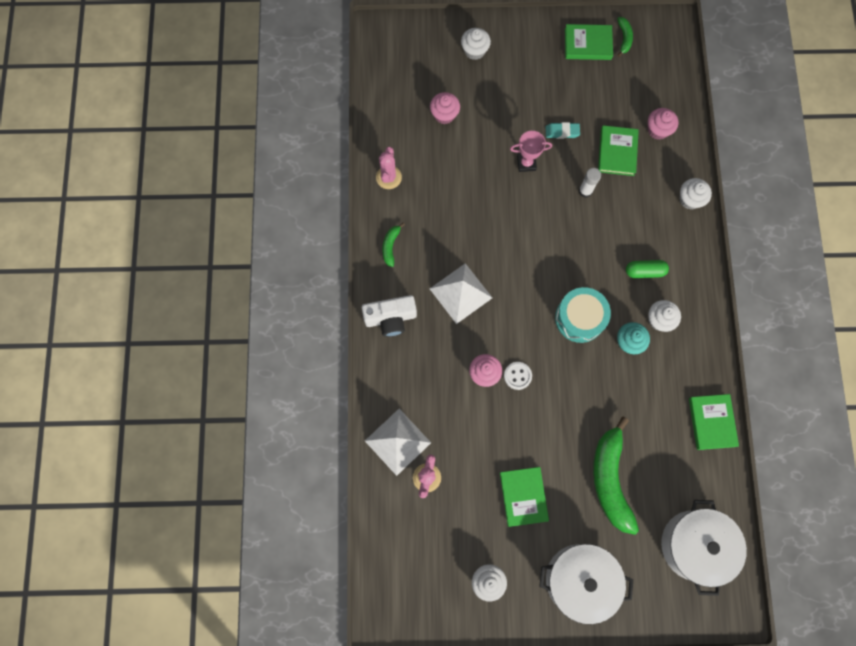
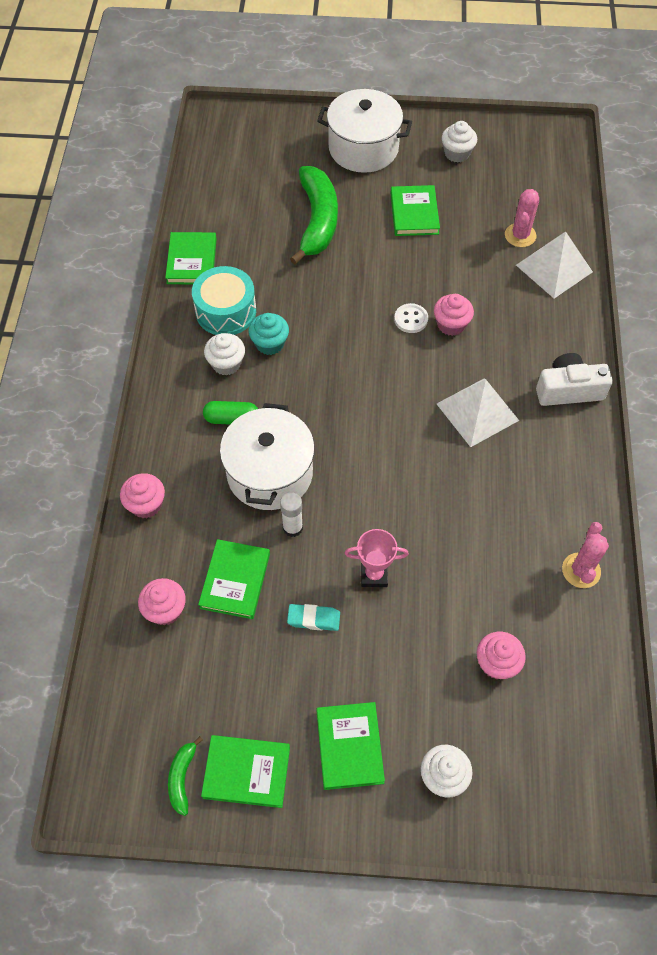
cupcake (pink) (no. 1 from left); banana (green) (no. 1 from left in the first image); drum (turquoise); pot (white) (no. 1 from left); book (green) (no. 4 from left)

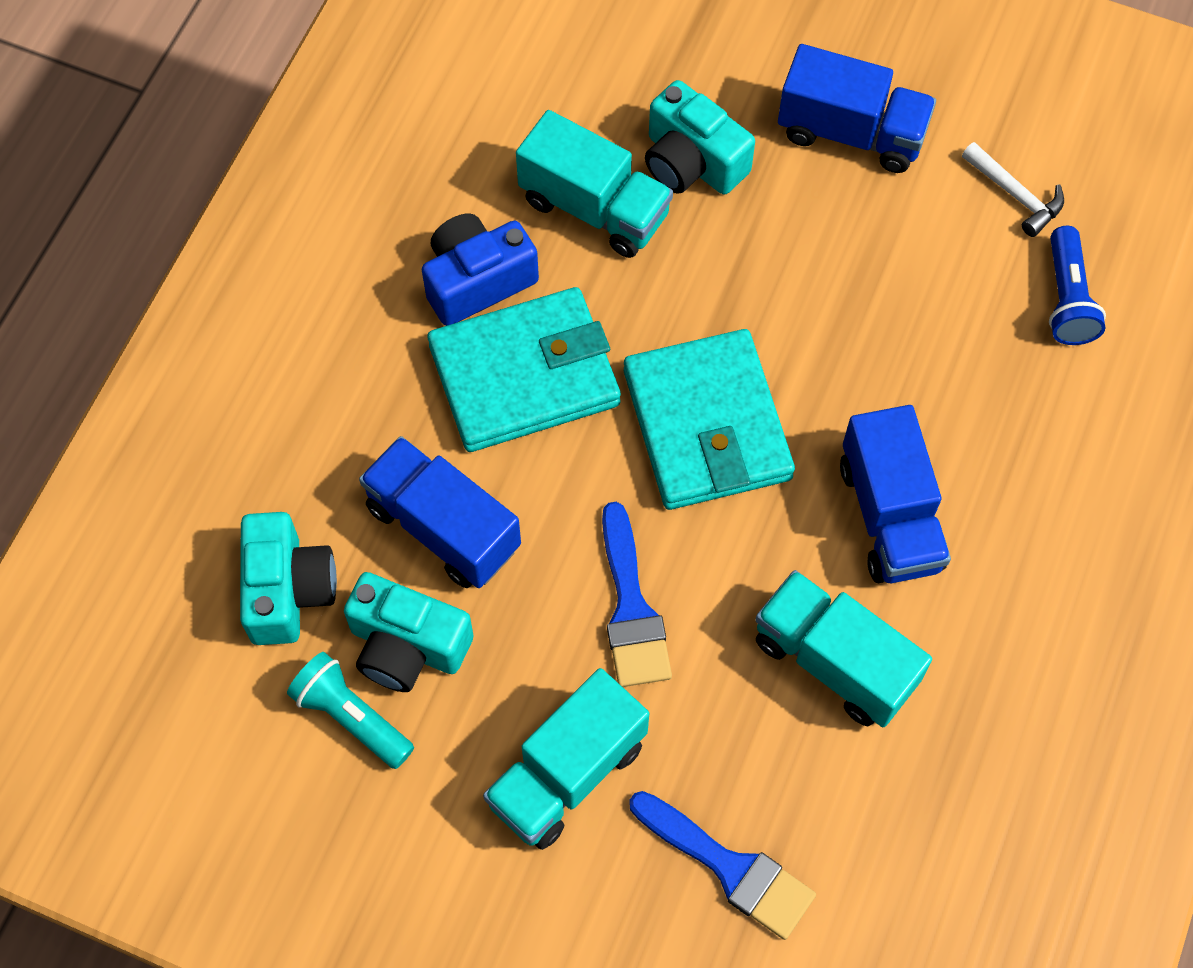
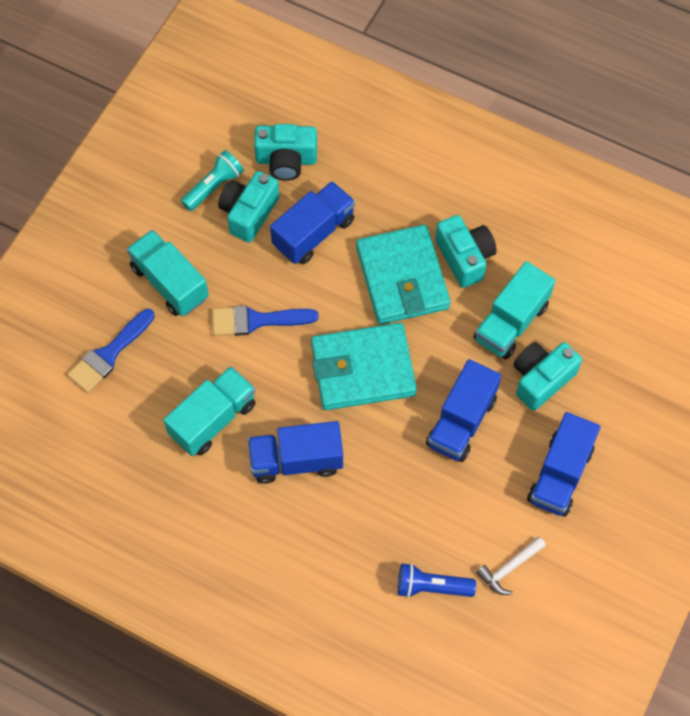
camera (turquoise) (no. 3 from left); truck (blue) (no. 3 from left)

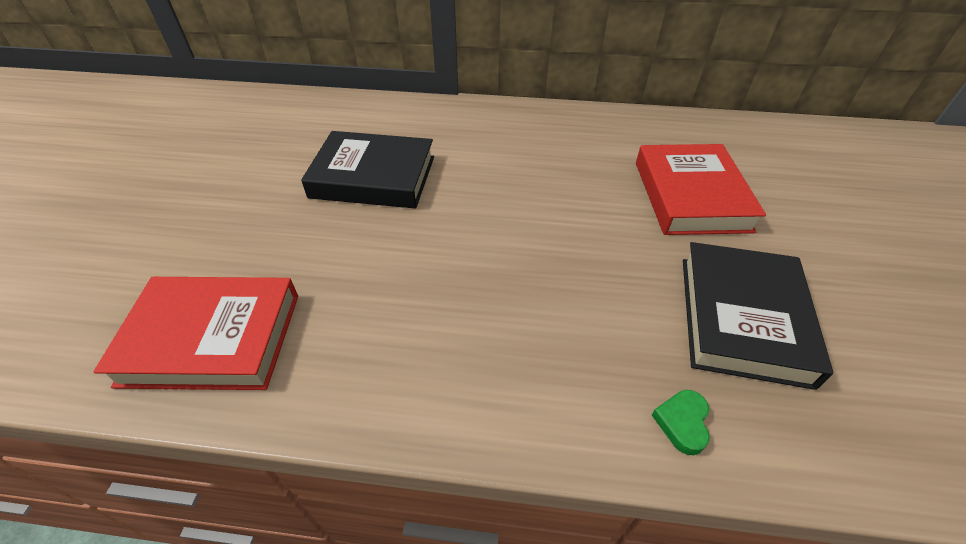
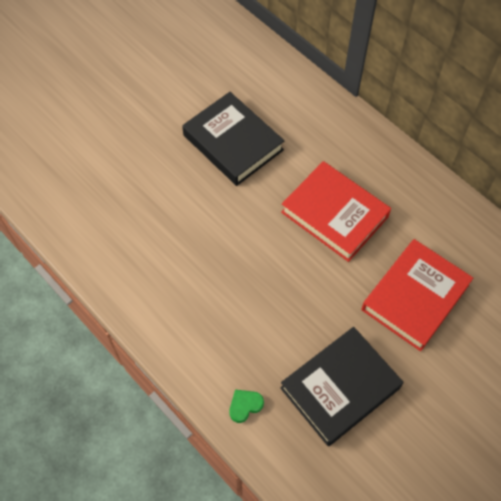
book (red) (no. 1 from left)

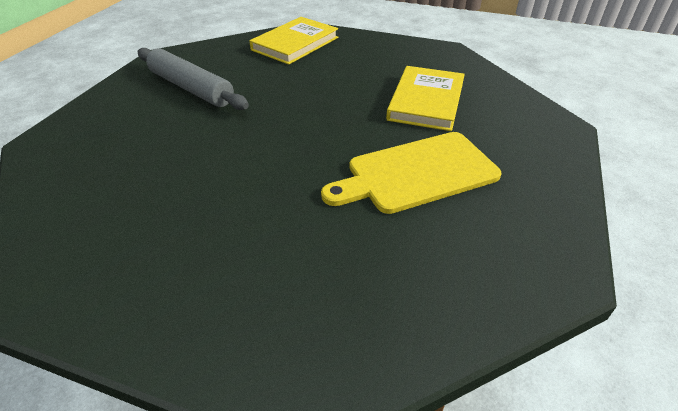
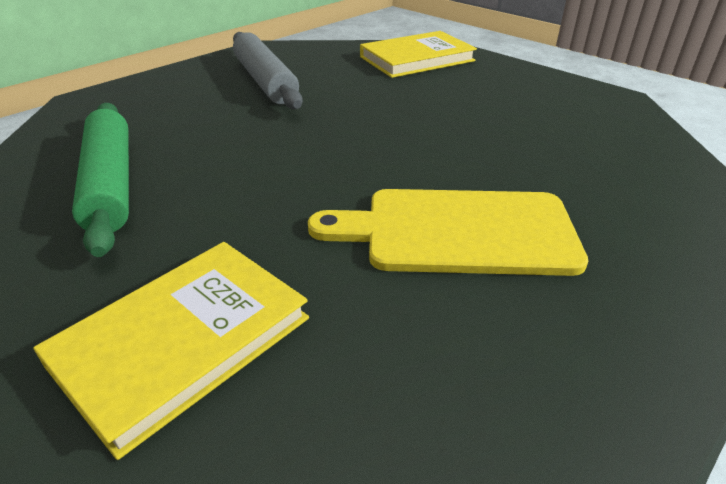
book (yellow) (no. 1 from left); rolling pin (green)

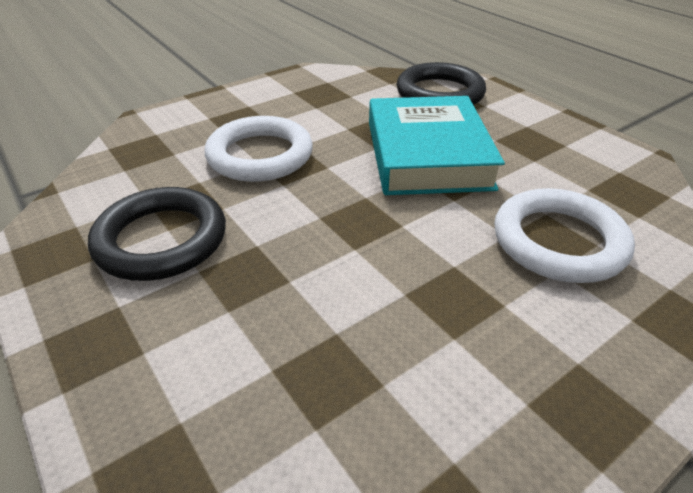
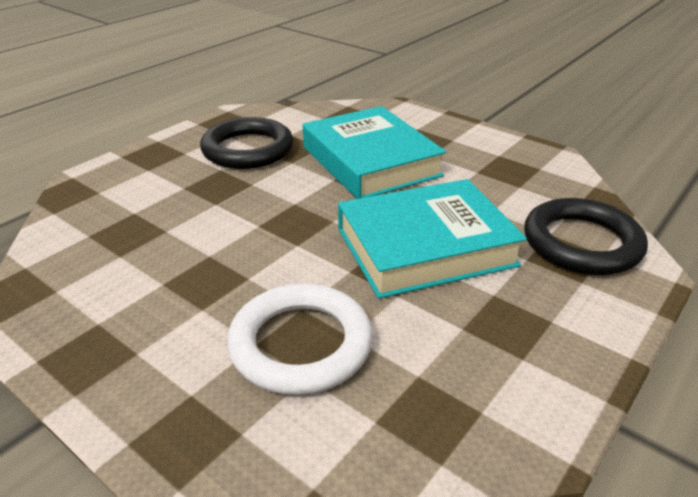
book (turquoise) (no. 1 from left)

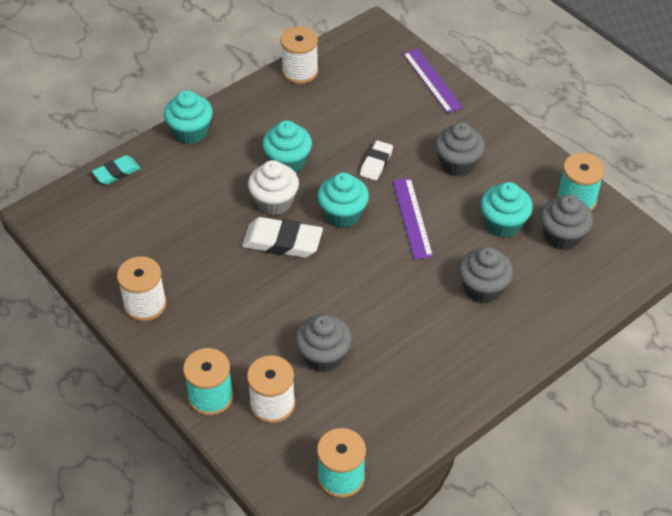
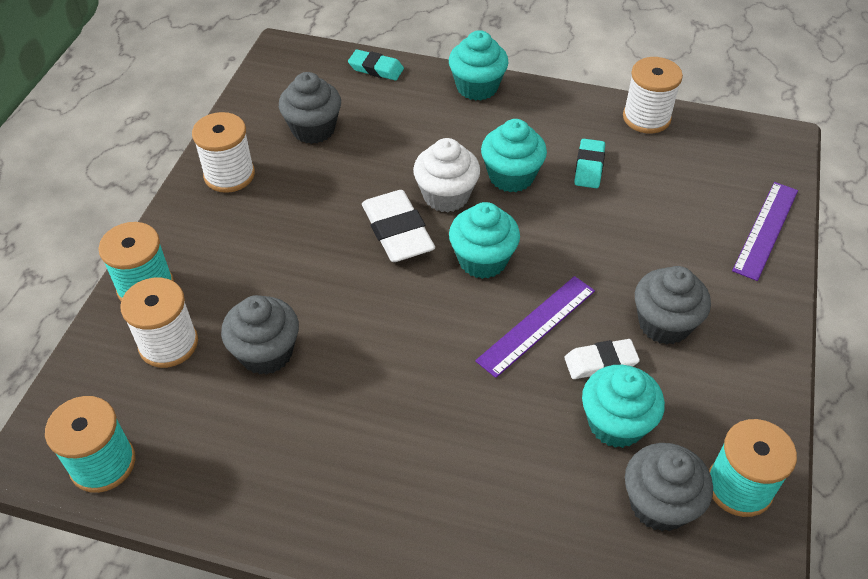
eraser (white) (no. 2 from left); cupcake (grey) (no. 2 from left); eraser (turquoise) (no. 2 from left)

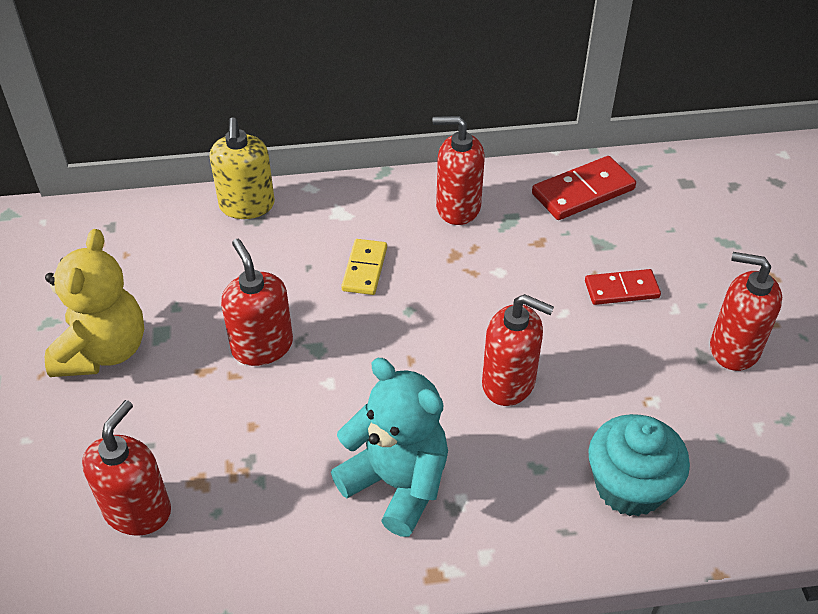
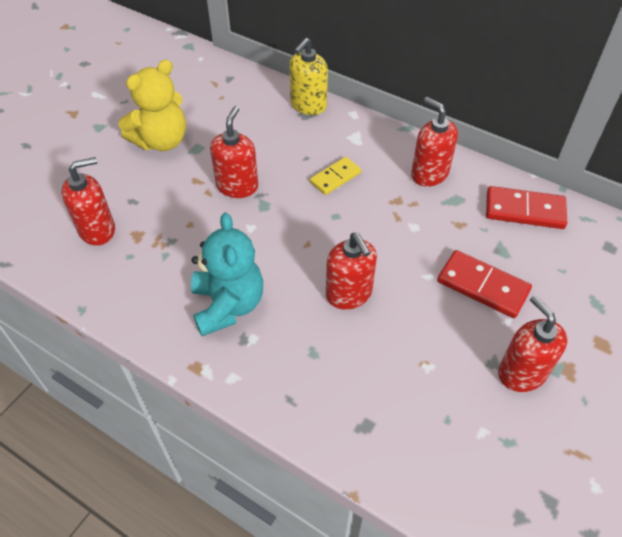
domino (red) (no. 1 from left); cupcake (turquoise)

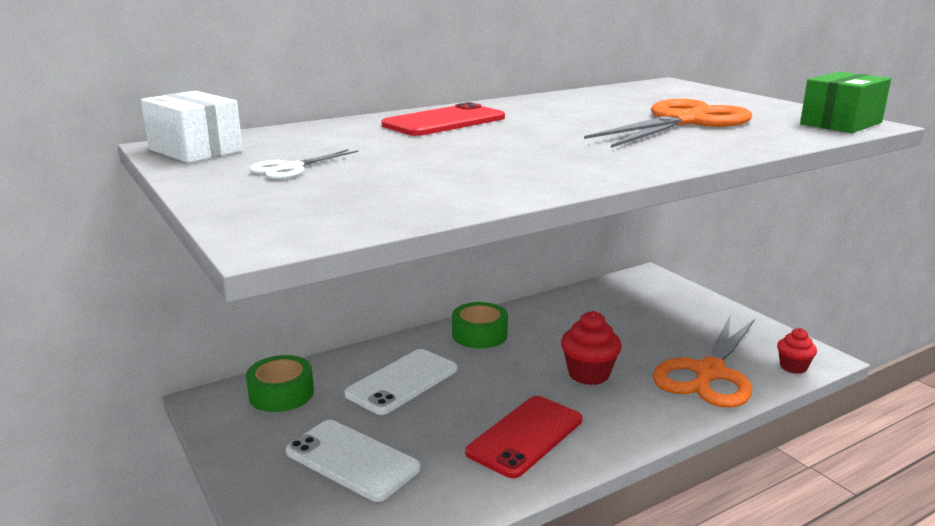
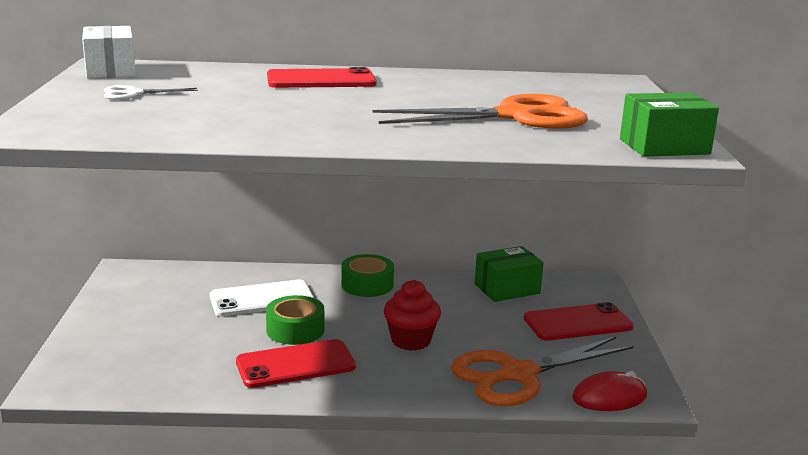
mouse (red); tape (green) (no. 1 from left); phone (white) (no. 1 from left in the first image); box (green) (no. 1 from left); phone (red) (no. 3 from left)

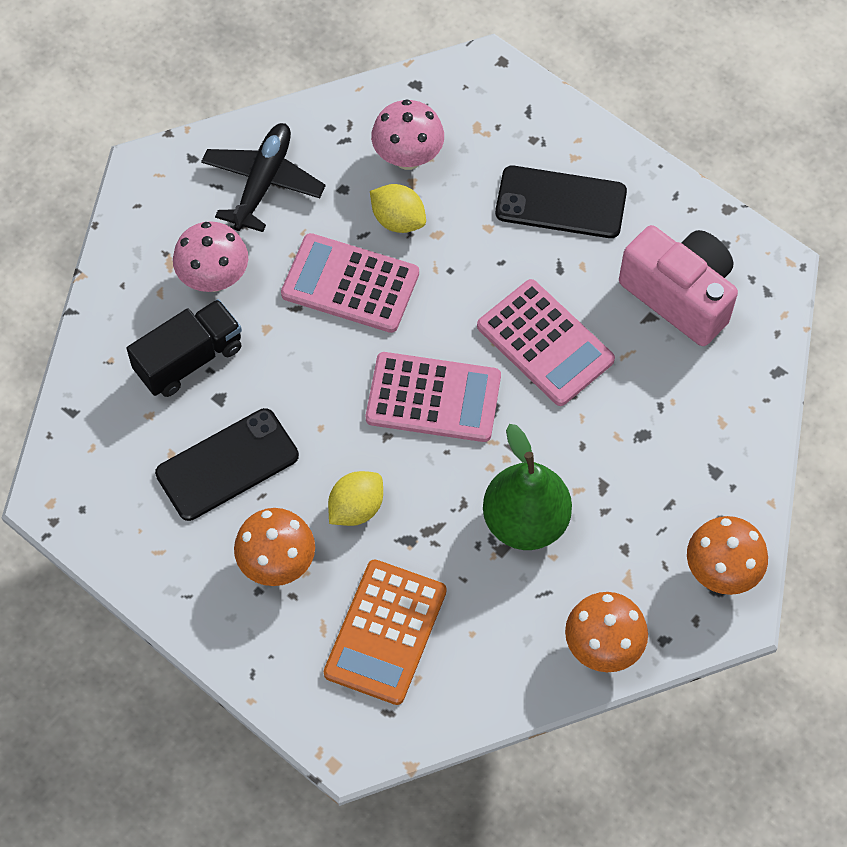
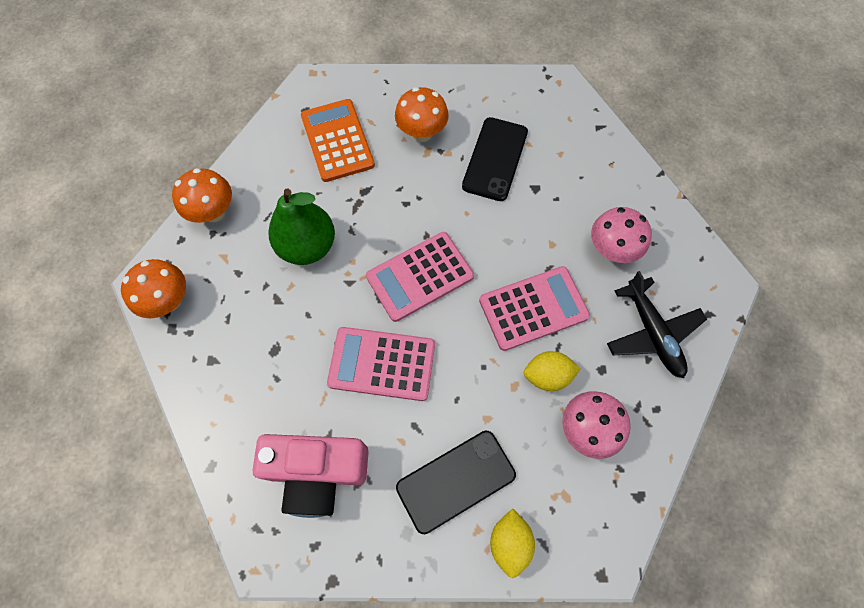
truck (black); lemon (yellow) (no. 1 from left)

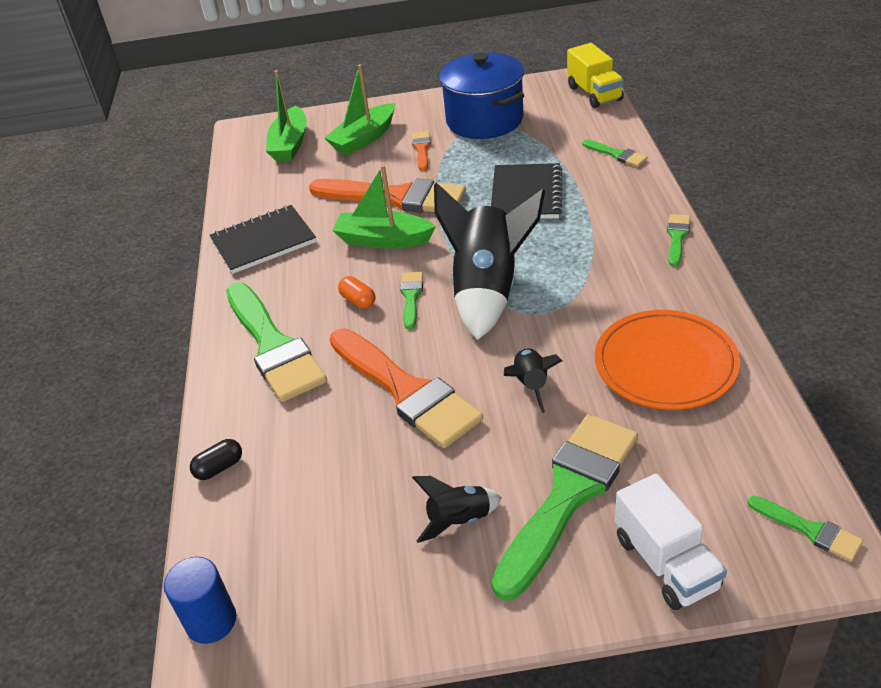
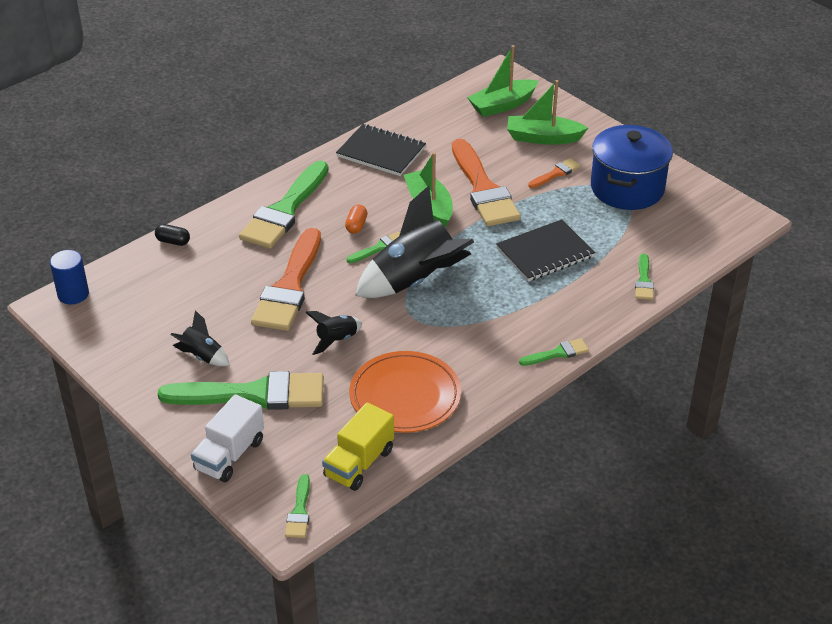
truck (yellow)

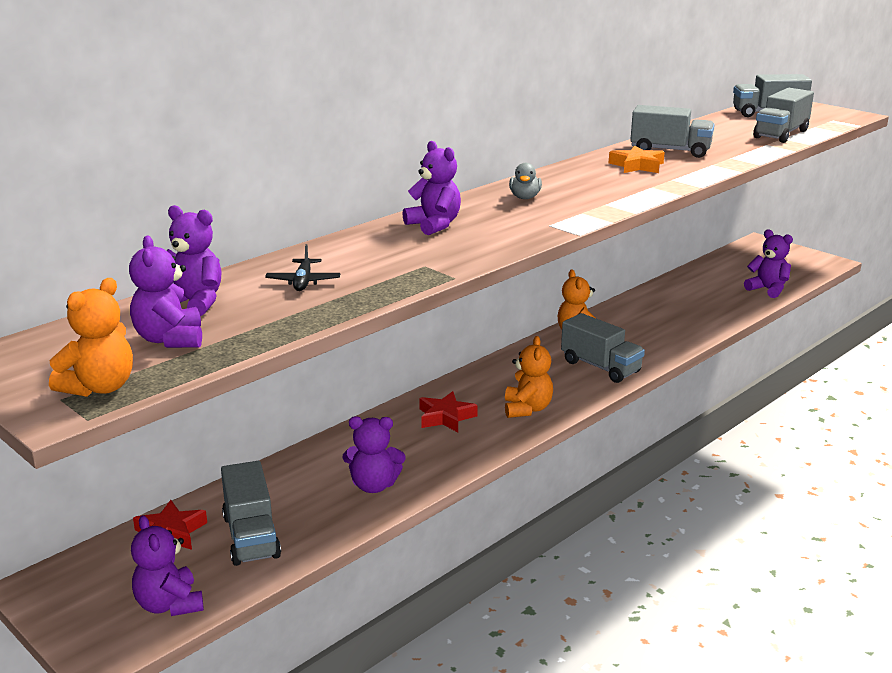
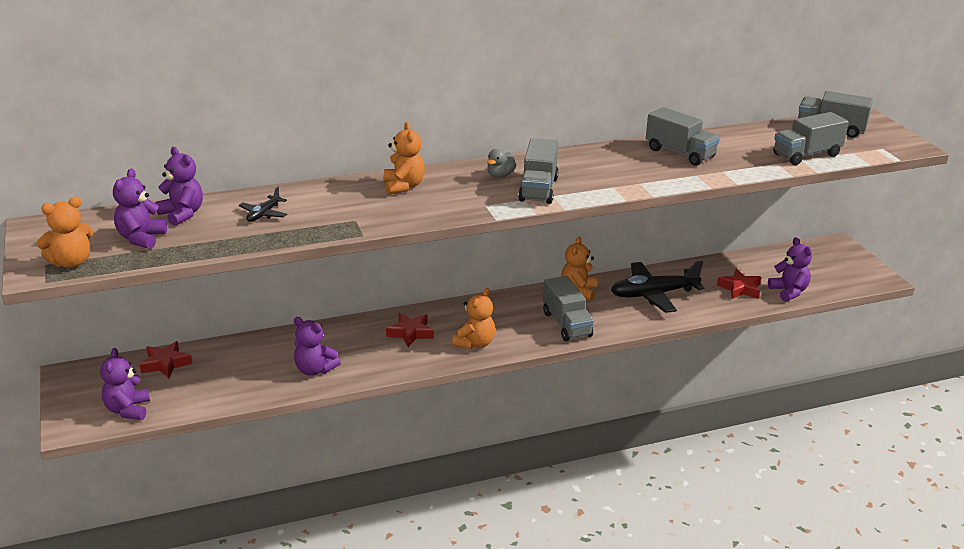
teddy bear (orange) (no. 2 from left); star (orange); truck (grey) (no. 1 from left); plane (black) (no. 2 from left); star (red) (no. 3 from left)

